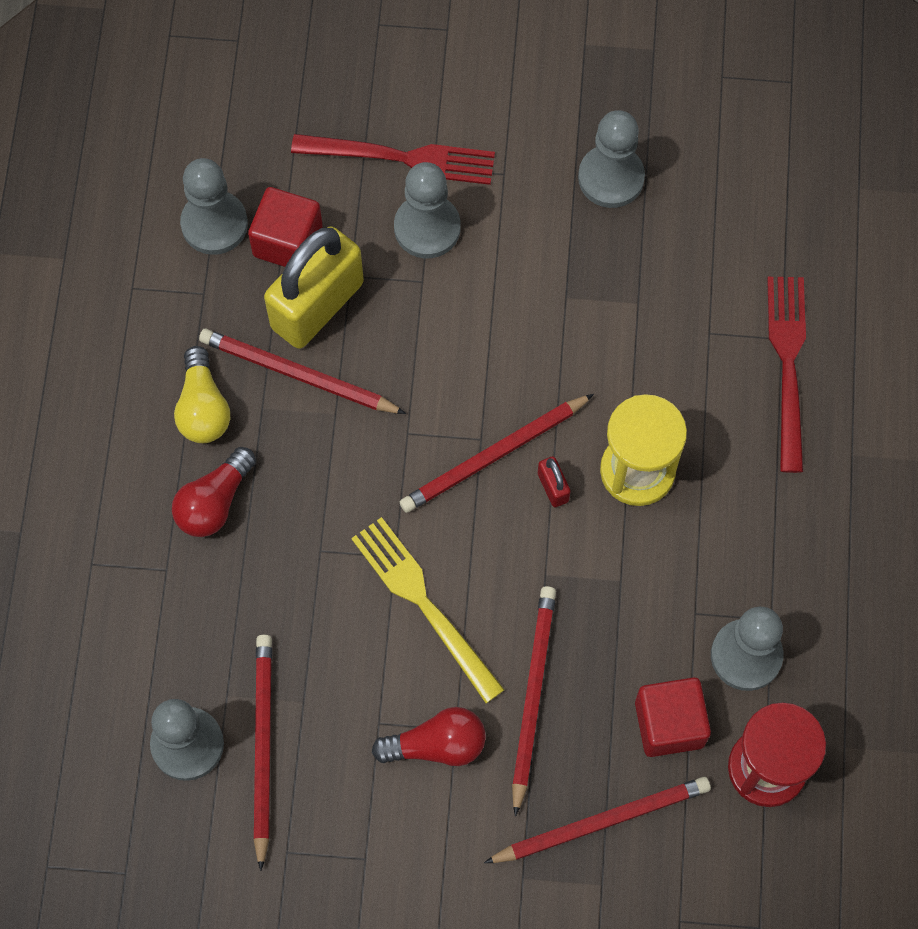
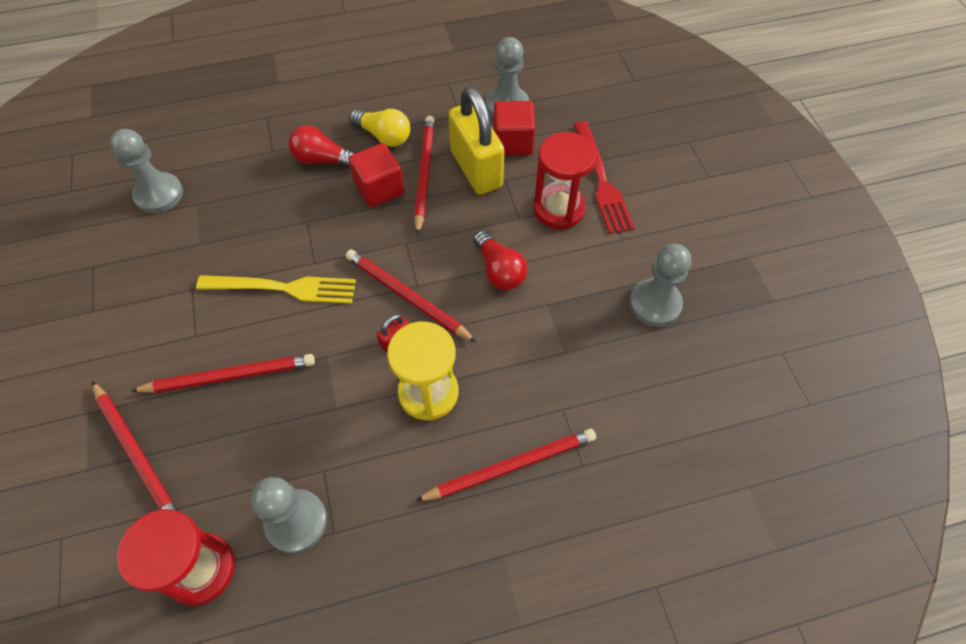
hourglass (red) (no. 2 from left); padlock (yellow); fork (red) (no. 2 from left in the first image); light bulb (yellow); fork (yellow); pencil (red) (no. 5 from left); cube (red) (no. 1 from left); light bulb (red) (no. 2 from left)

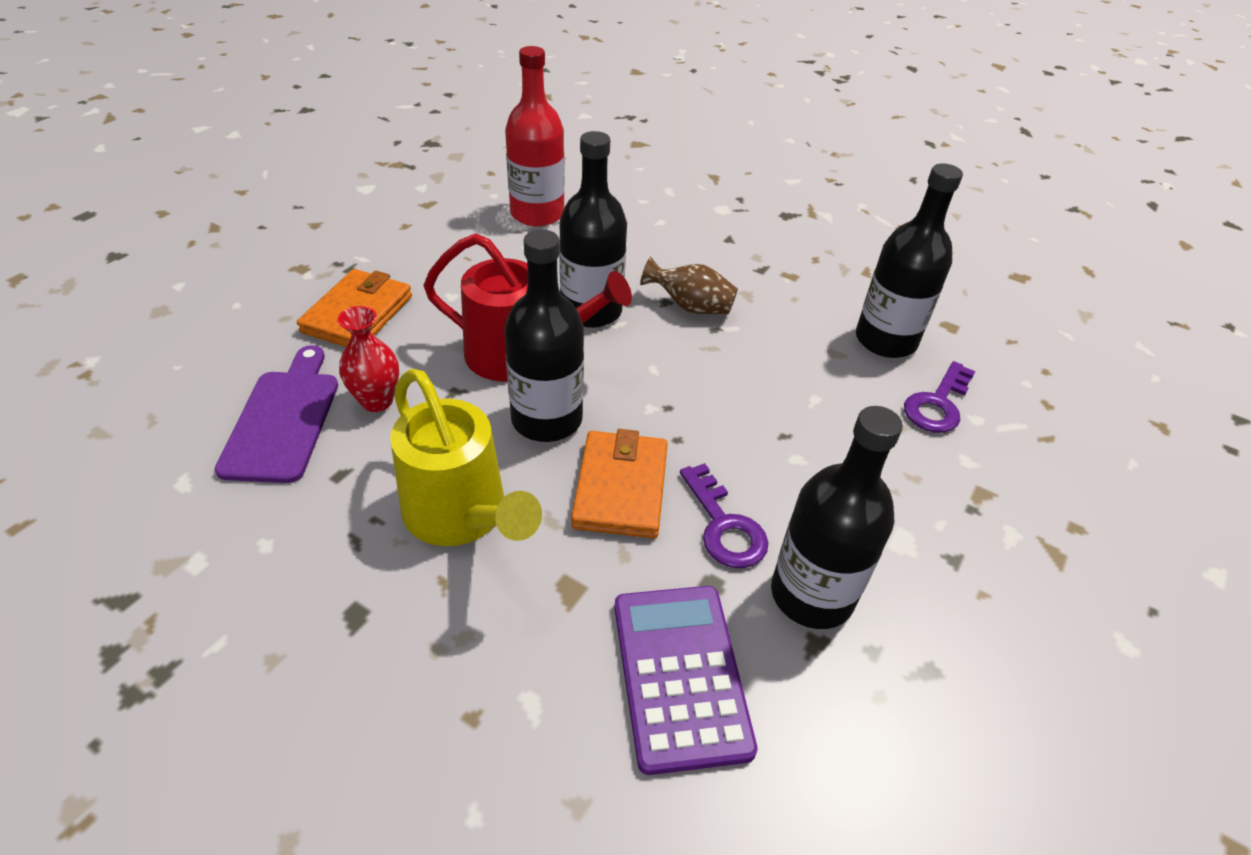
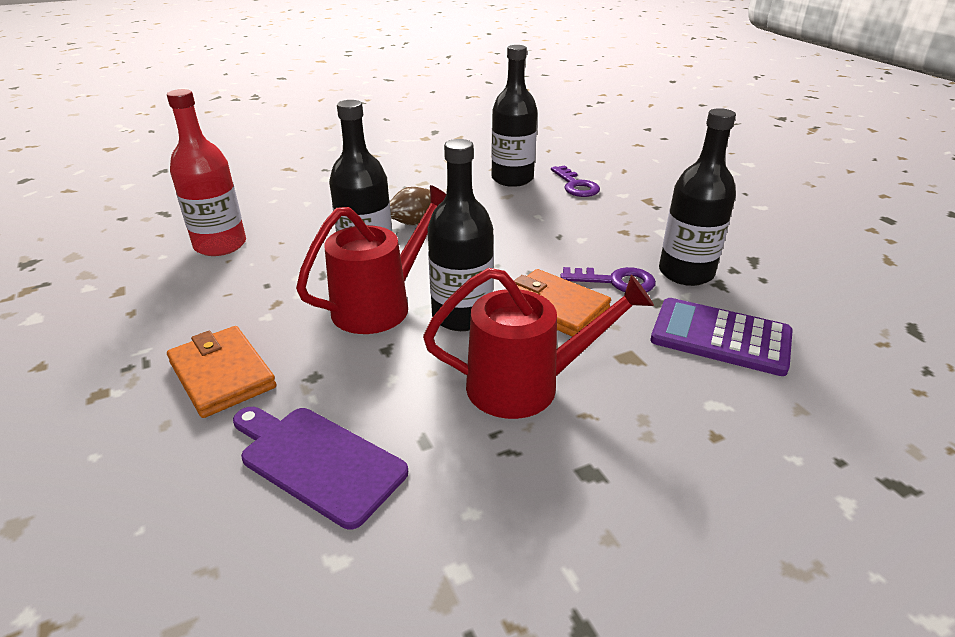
vase (red); watering can (red) (no. 2 from left)

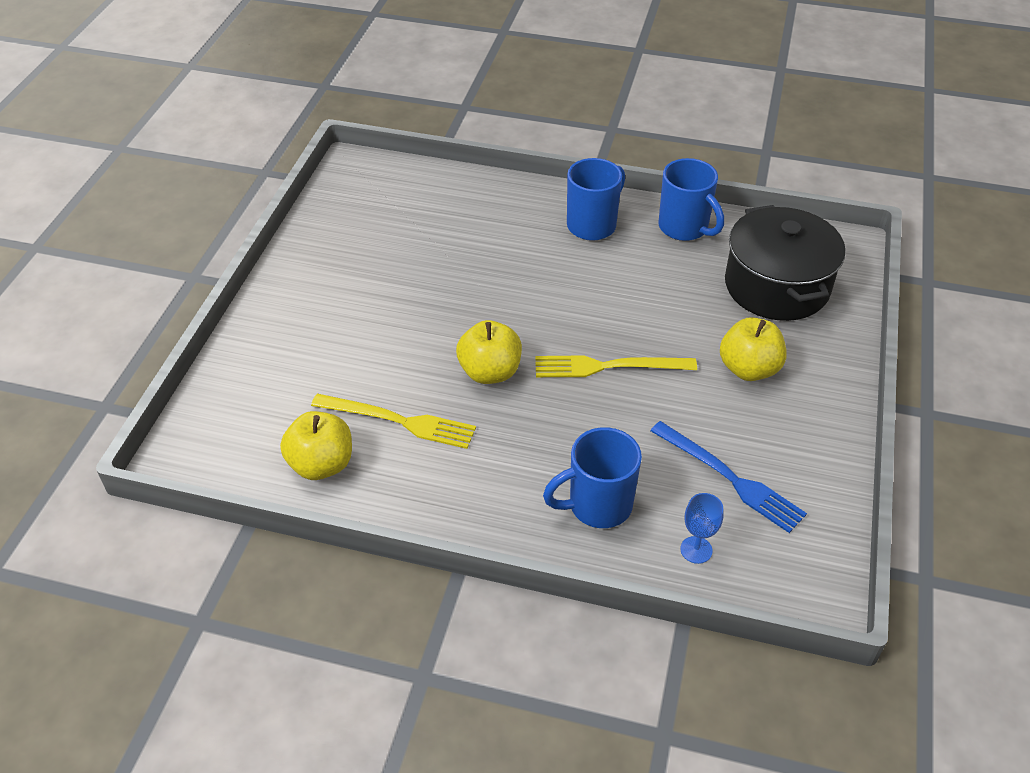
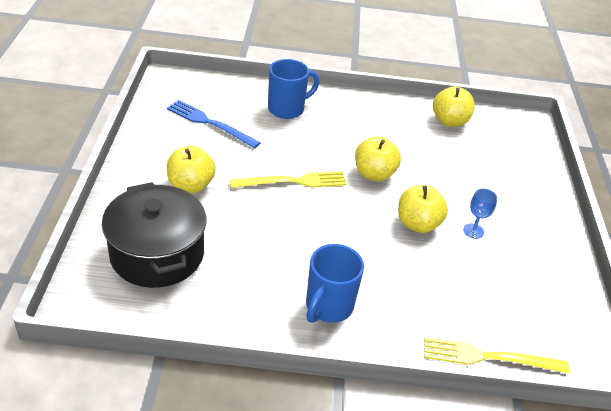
mug (blue) (no. 3 from left in the first image); fork (yellow) (no. 2 from left); goblet (blue); apple (yellow) (no. 3 from left)

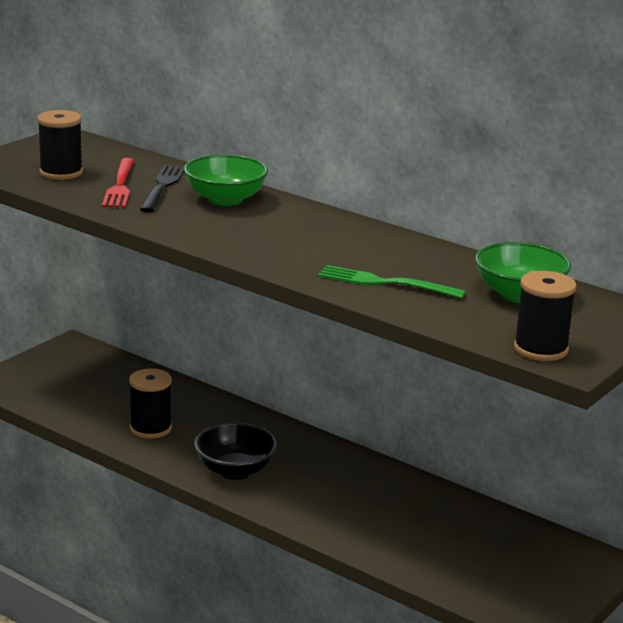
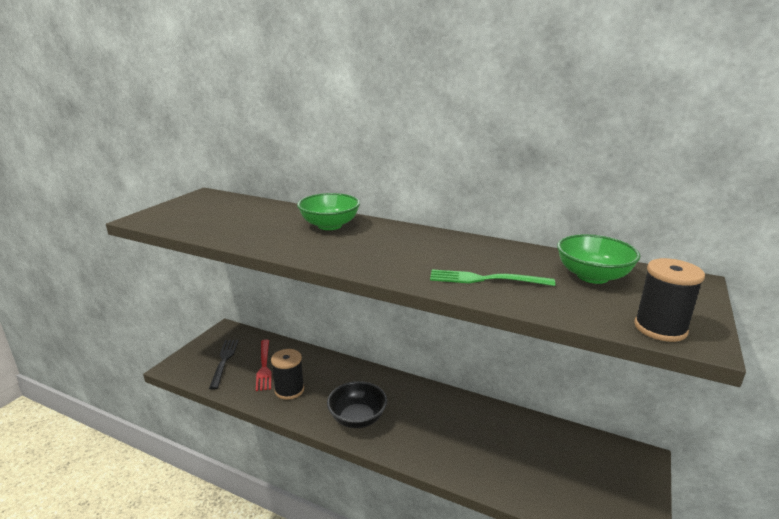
spool (black) (no. 1 from left in the first image); fork (red); fork (black)

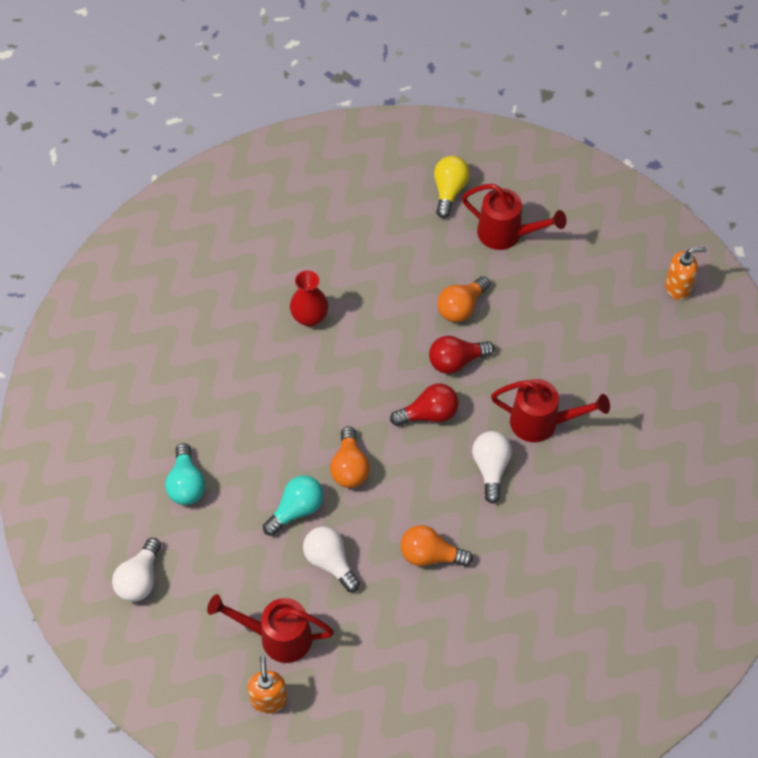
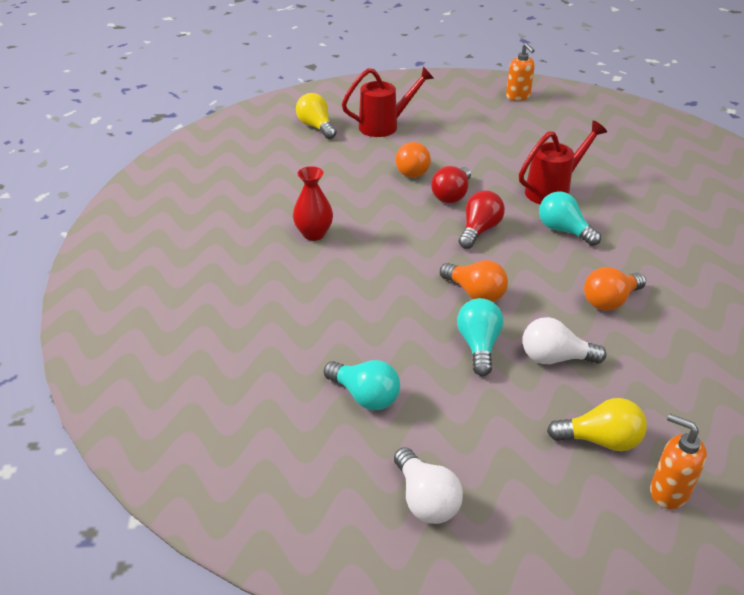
soap dispenser (orange) (no. 1 from left); light bulb (turquoise) (no. 3 from left); light bulb (yellow) (no. 2 from left)

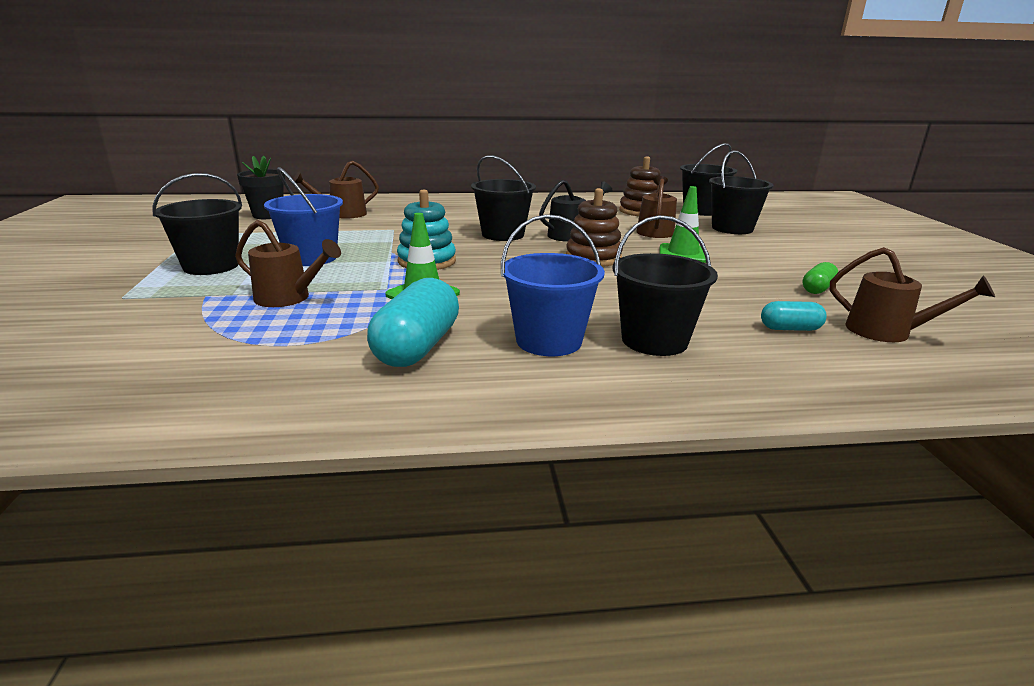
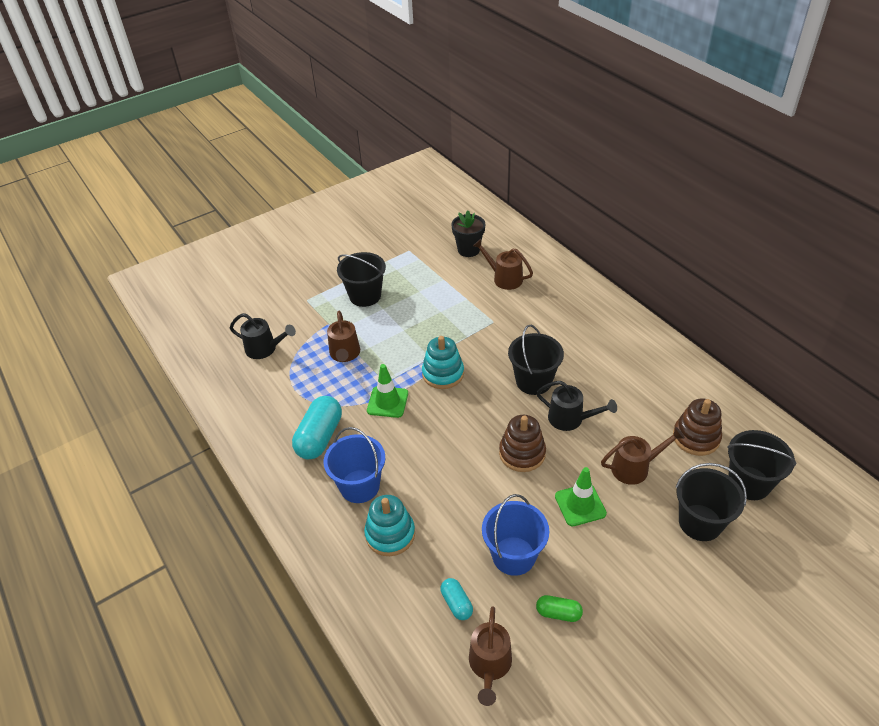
bucket (blue) (no. 2 from left); stacking toy (turquoise) (no. 1 from left); capsule (turquoise) (no. 1 from left); watering can (black) (no. 1 from left)

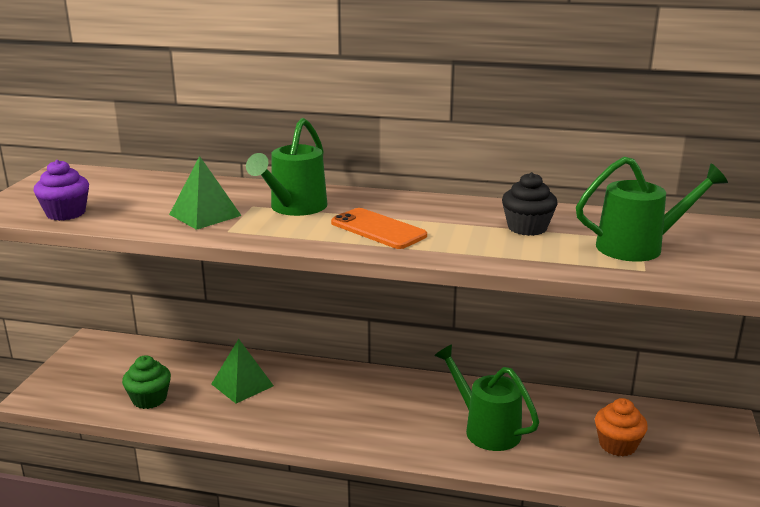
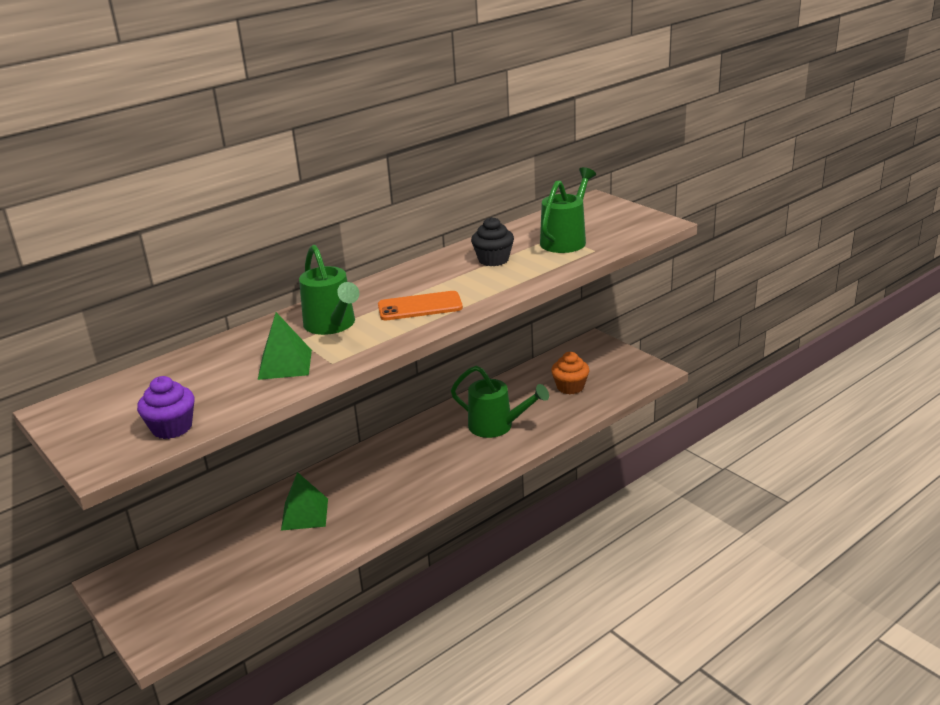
watering can (green) (no. 2 from left); cupcake (green)

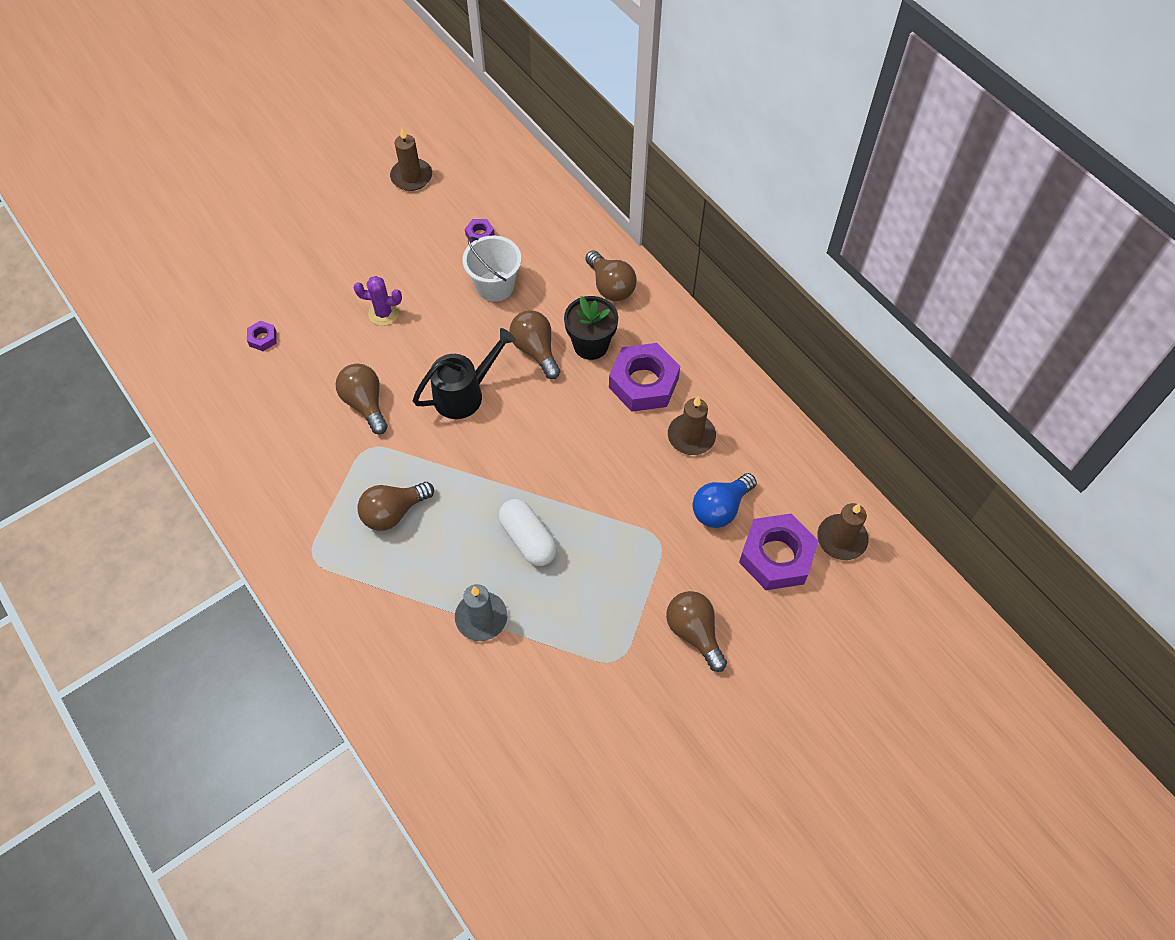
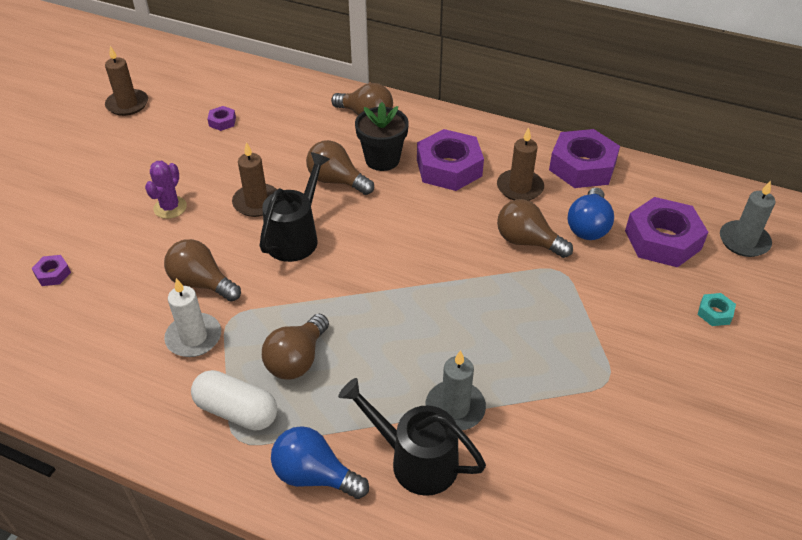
bucket (white); cactus (purple); capsule (white); candle (brown) (no. 2 from left); light bulb (brown) (no. 5 from left); nut (purple) (no. 4 from left); candle (grey) (no. 2 from left); candle (white); nut (turquoise); watering can (black) (no. 2 from left); light bulb (blue) (no. 1 from left)

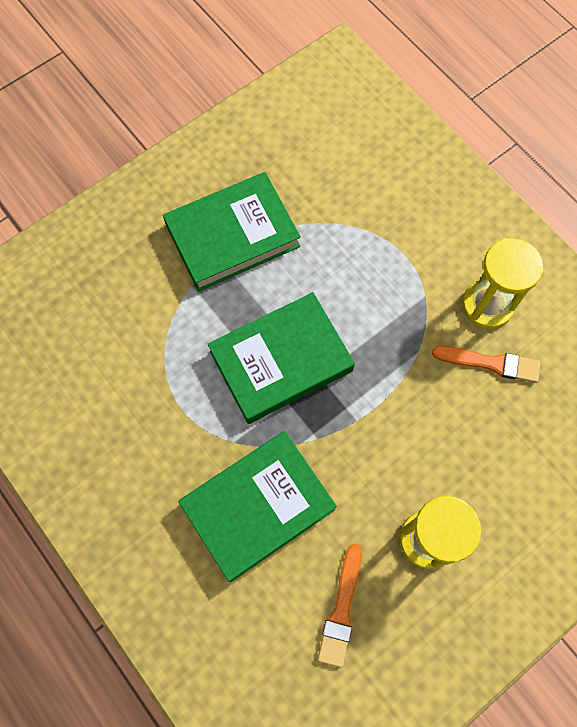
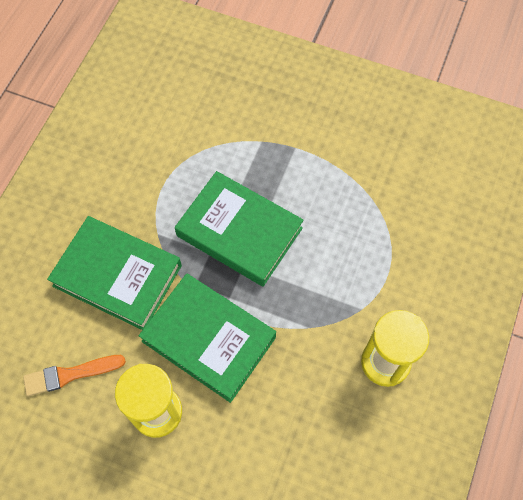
book (green) (no. 2 from left); brush (orange) (no. 2 from left in the first image)

